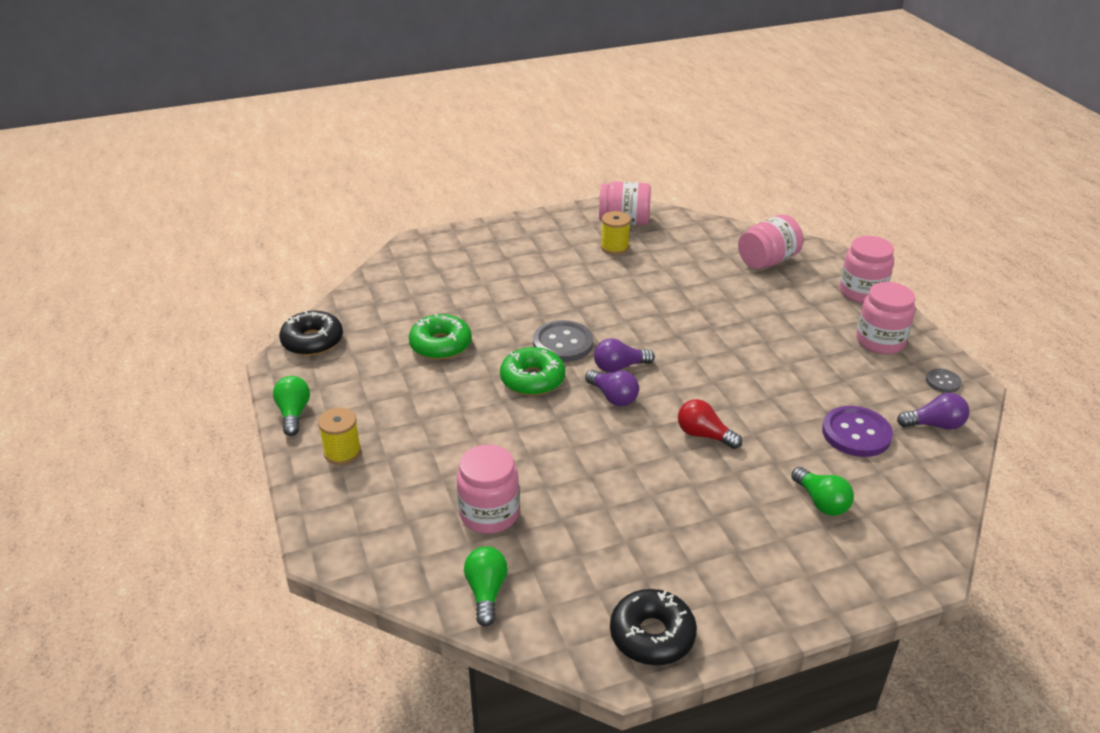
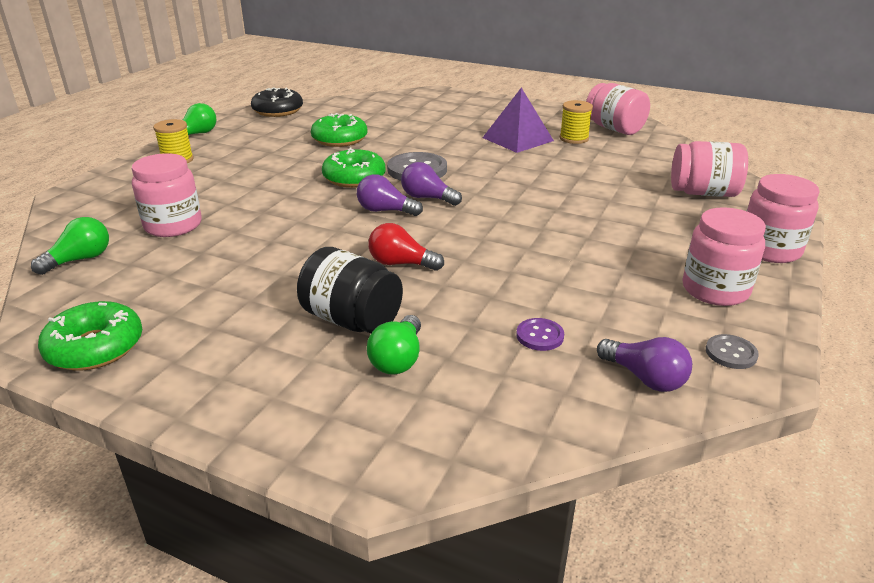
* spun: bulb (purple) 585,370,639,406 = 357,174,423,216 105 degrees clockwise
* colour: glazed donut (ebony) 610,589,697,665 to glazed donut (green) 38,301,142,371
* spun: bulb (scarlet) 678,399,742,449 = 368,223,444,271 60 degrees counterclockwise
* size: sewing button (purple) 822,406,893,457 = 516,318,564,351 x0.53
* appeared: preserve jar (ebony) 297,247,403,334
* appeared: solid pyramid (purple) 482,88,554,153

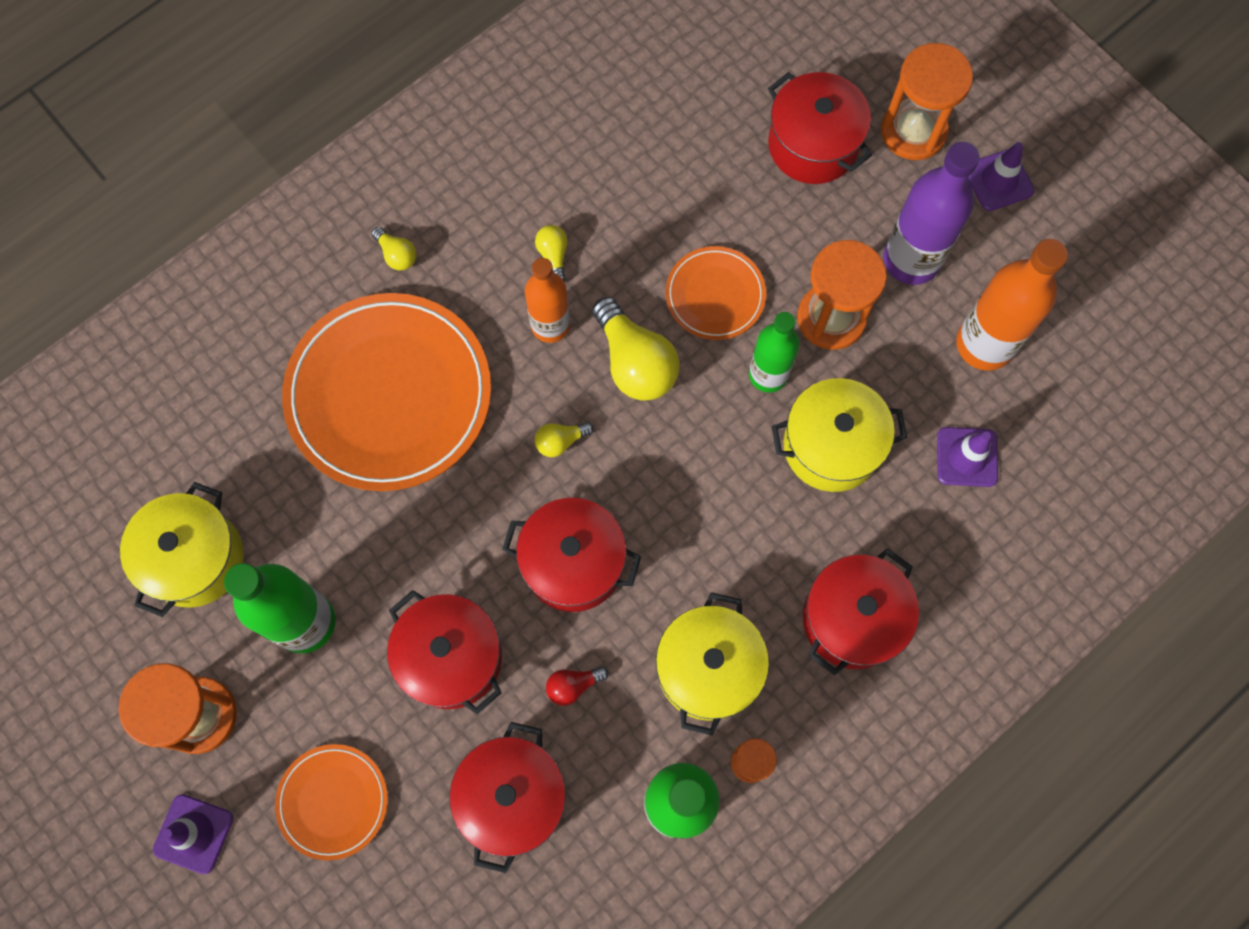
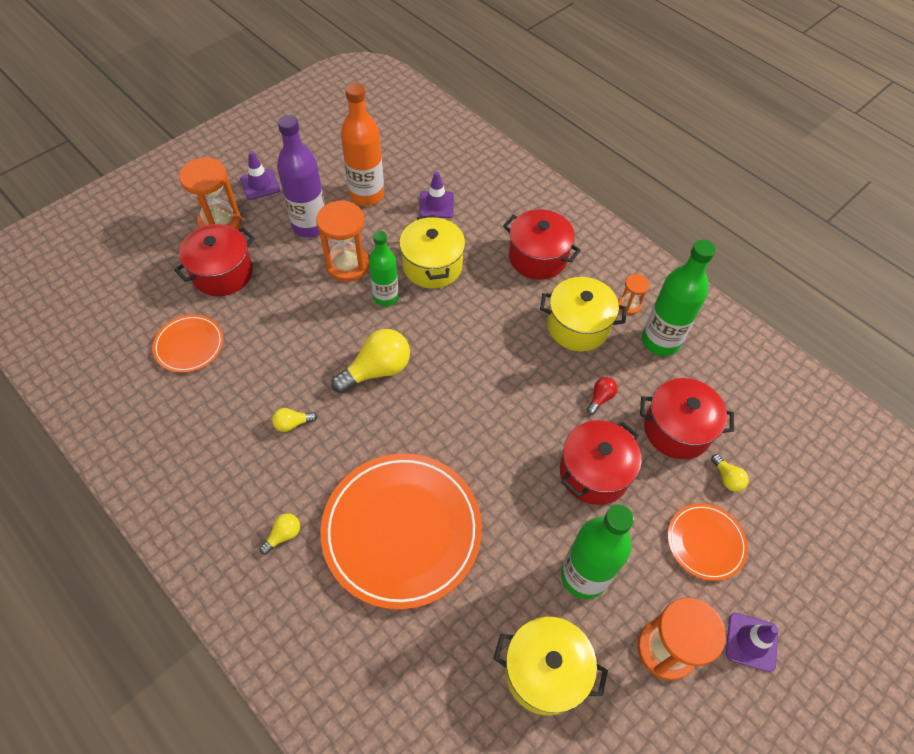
* missing: pot (scarlet) 502,498,641,612
* missing: flask (orange) 525,258,570,343
* relocated: bulb (bright yellow) 535,422,594,457 to 711,454,749,492
* spun: bulb (scarlet) 546,667,608,706 = 587,377,618,415 120 degrees counterclockwise
* relocated: dinner plate (orange) 666,246,766,340 to 152,314,223,373

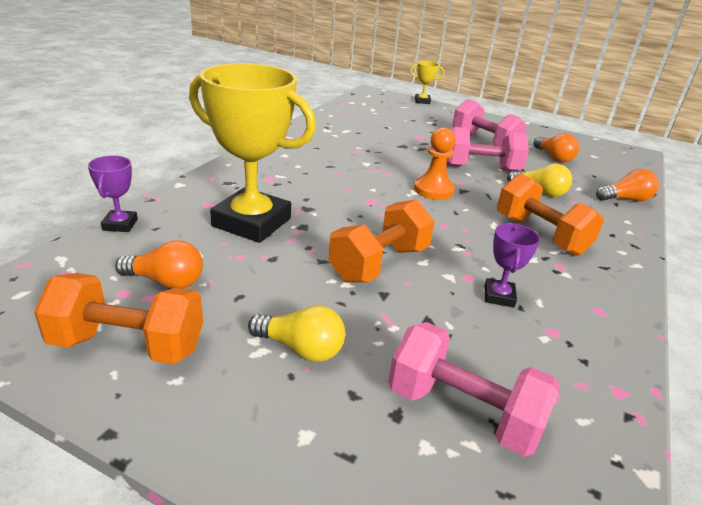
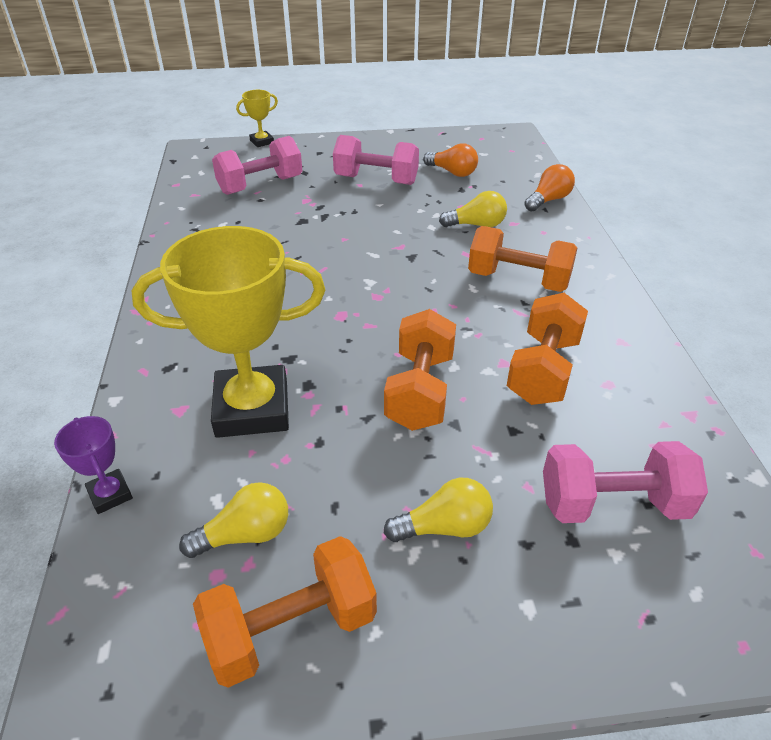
* colour: bulb (orange) 115,240,203,289 to bulb (bright yellow) 179,482,288,558
* missing: game pawn (orange) 414,127,456,200
* relocated: free weight (rose-pink) 446,127,529,172 to 212,136,302,195
* exchanged: trophy (purple) 485,223,540,307 to free weight (orange) 507,293,588,405

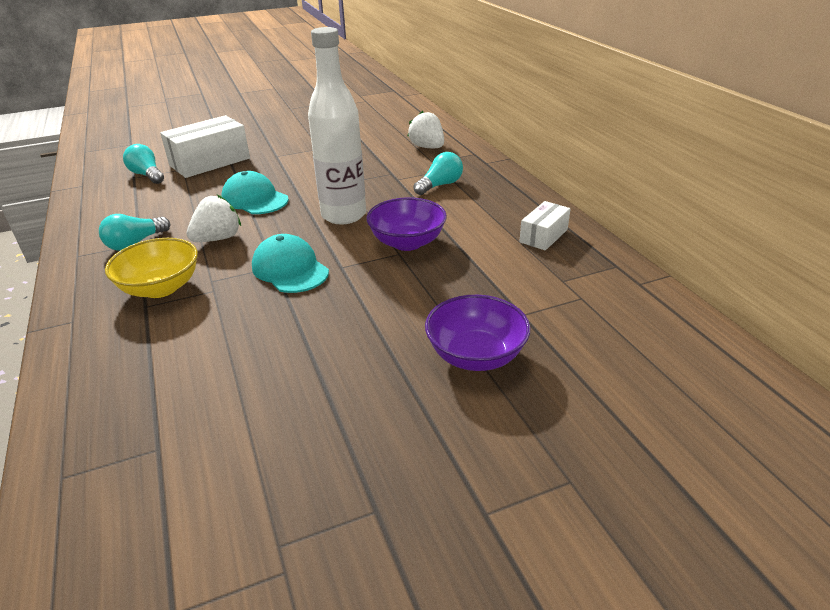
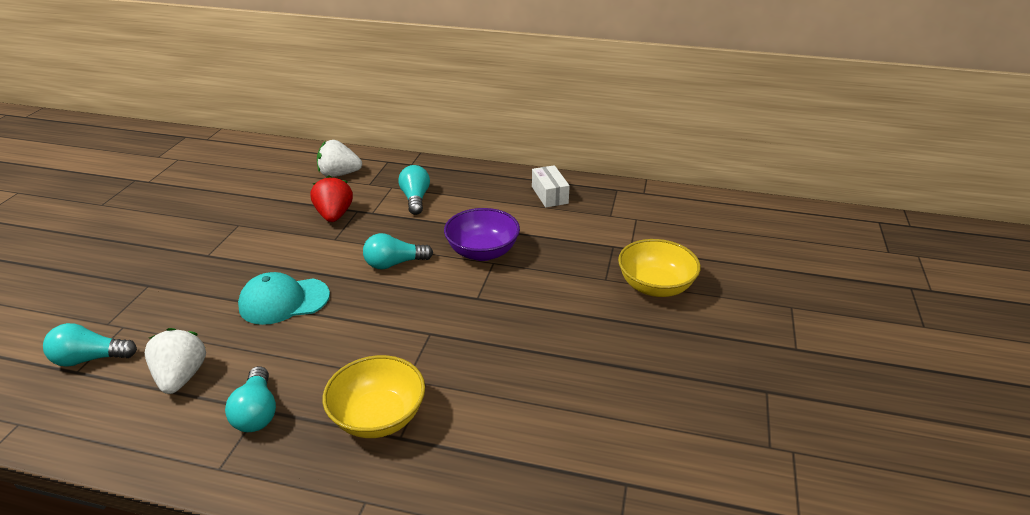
* missing: box (pure white) 160,115,250,178
* relocated: berry (pure white) 186,195,241,242 to 145,328,206,394
* missing: cap (turquoise) 252,234,329,293
* exchanged: flask (pure white) 308,27,366,224 to bulb (turquoise) 363,233,433,269
* colour: serving bowl (purple) 425,295,530,371 to serving bowl (bright yellow) 618,239,701,297
* appeared: berry (scarlet) 311,175,353,222

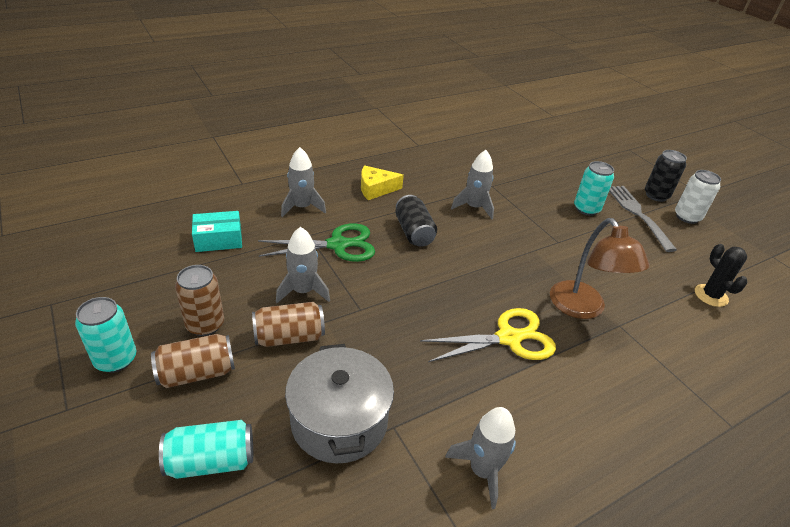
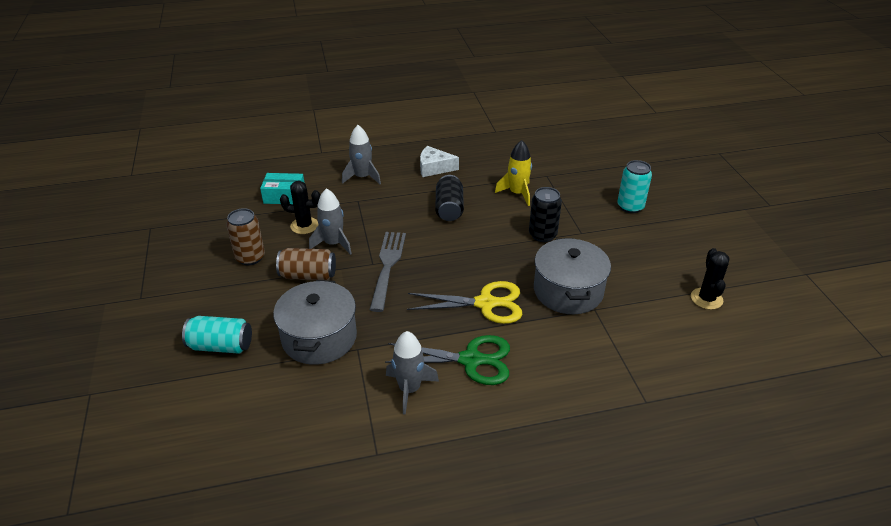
* missing: tin (turquoise) 75,297,136,373
* missing: tin (brown) 151,334,235,388
* relocated: pair of scissors (green) 258,223,375,262 to 385,335,510,385
* colour: cheese (bright yellow) 361,165,404,200 to cheese (pure white) 420,146,459,177
* colour: spaceship (gray) 451,150,494,219 to spaceship (bright yellow) 495,140,532,206
* exchanged: desk lamp (brown) 550,218,650,319 to pot (gray) 534,238,611,314
* relocated: dinner fork (gray) 609,186,677,252 to 370,232,406,312
* relocated: tin (ebony) 645,150,687,202 to 529,187,562,242
* missing: tin (pure white) 675,170,721,224
* appeared: prickly plant (ebony) 280,181,320,234

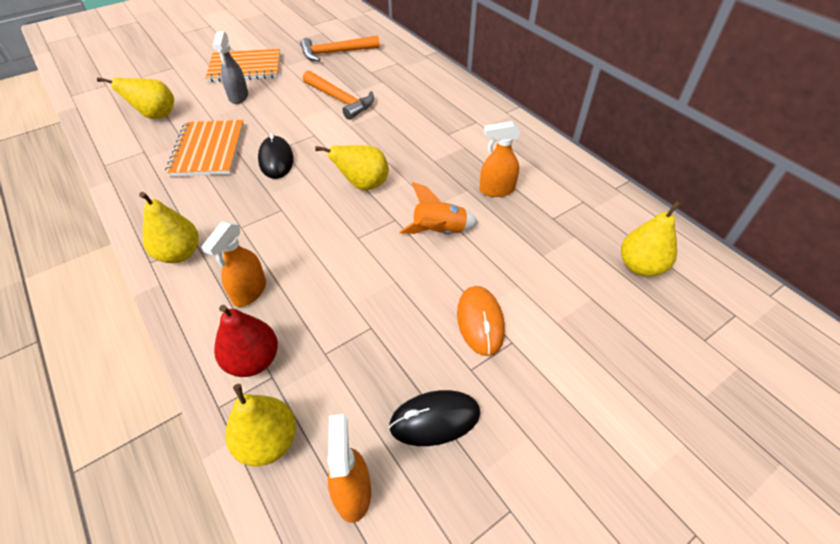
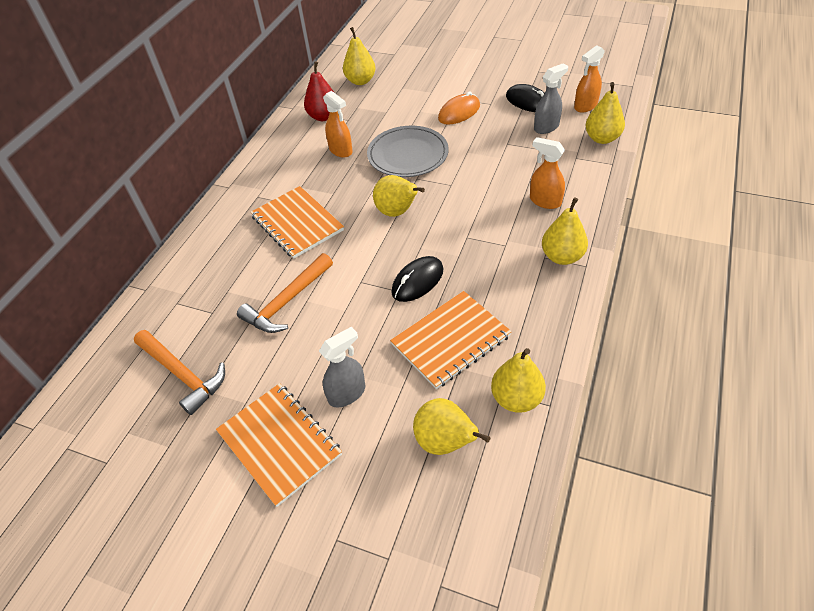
* spun: sprayer (orange) 201,221,266,307 = 530,137,565,209 135 degrees counterclockwise
* relocated: toy pear (scarlet) 214,305,278,377 to 304,61,334,121
* spun: carpenter's hammer (orange) 303,71,374,120 = 237,253,333,333 150 degrees counterclockwise
* exchanged: spaceship (orange) 399,182,478,234 to dinner plate (gray) 367,126,449,177
* appeared: exercise book (orange) 251,186,344,259
* appeared: toy pear (bright yellow) 491,348,546,413
* appeared: sprayer (gray) 534,63,568,134

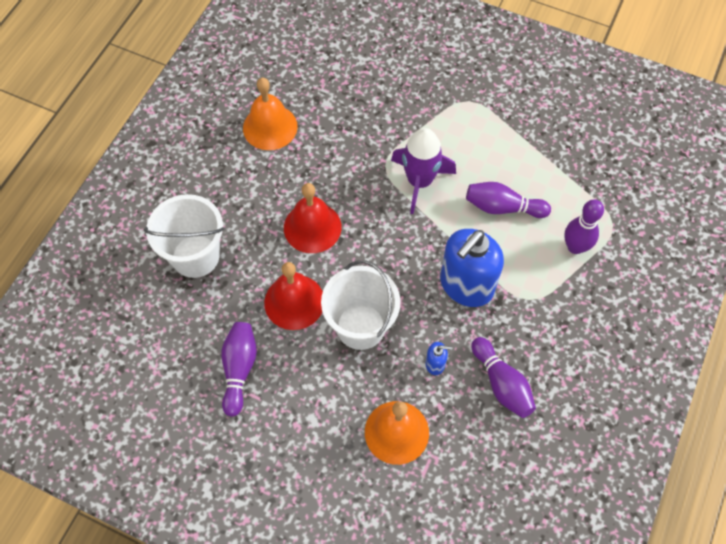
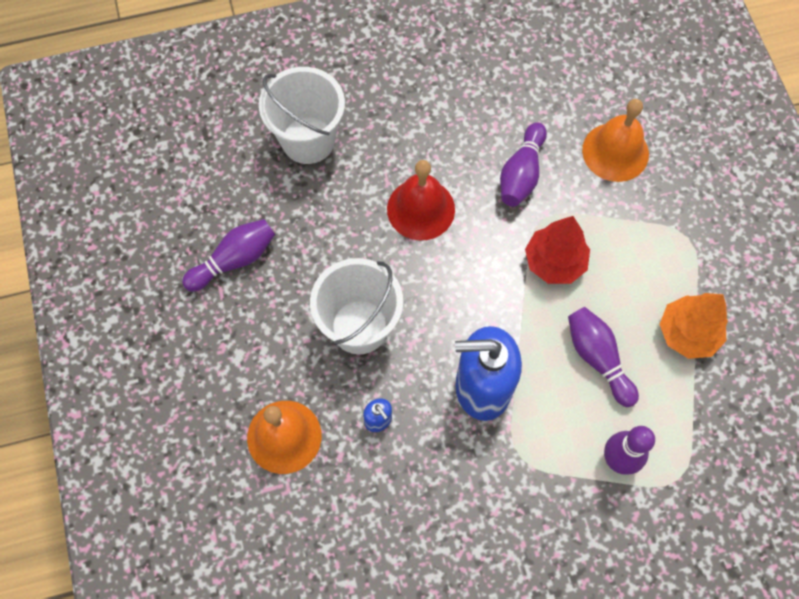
* relocated: bell (orange) 243,78,298,150 to 582,99,649,182
* missing: bell (scarlet) 264,262,323,330
* exchanged: spaceship (purple) 391,128,456,214 to fir tree (scarlet) 525,216,590,284
* relocated: tenpin (purple) 471,337,536,418 to 500,122,547,207
* appeared: fir tree (orange) 659,293,728,359

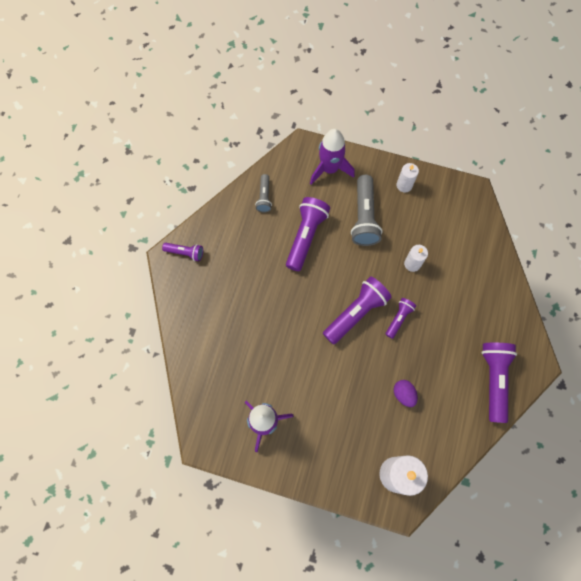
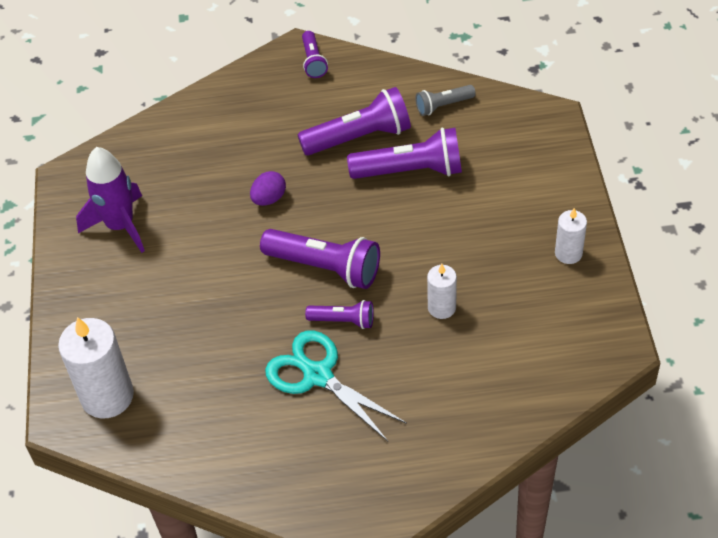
* missing: spaceship (purple) 310,129,355,185
* missing: flashlight (gray) 351,175,383,246
* relocated: egg (purple) 394,380,418,407 to 250,171,286,206
* relocated: flashlight (purple) 481,343,517,423 to 298,87,411,155
* appeared: pair of scissors (turquoise) 265,330,407,441

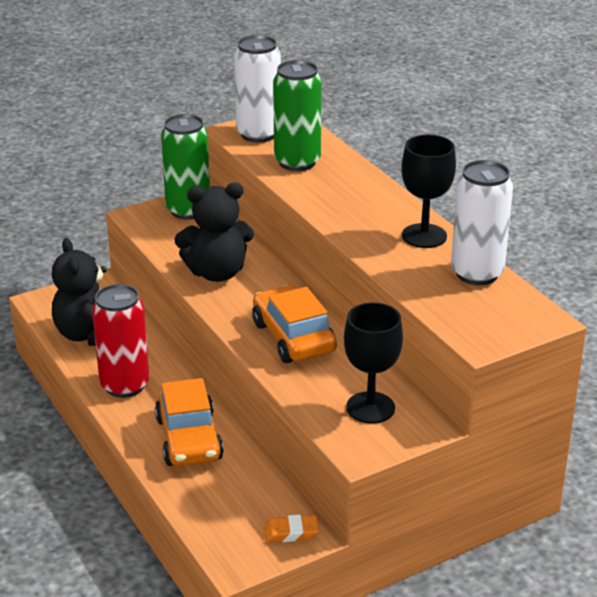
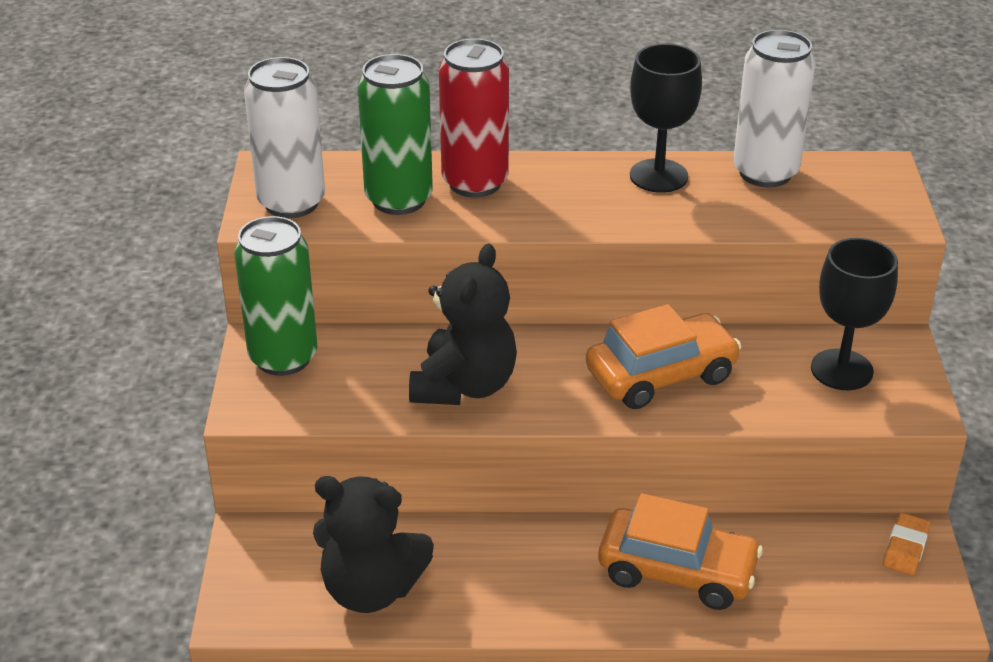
* relocated: tin (scarlet) 92,284,149,398 to 439,38,509,197
* spun: toy car (orange) 252,285,337,363 = 586,304,742,409 150 degrees clockwise

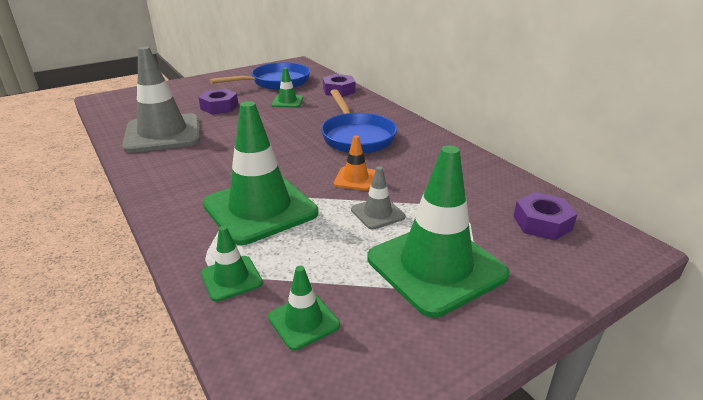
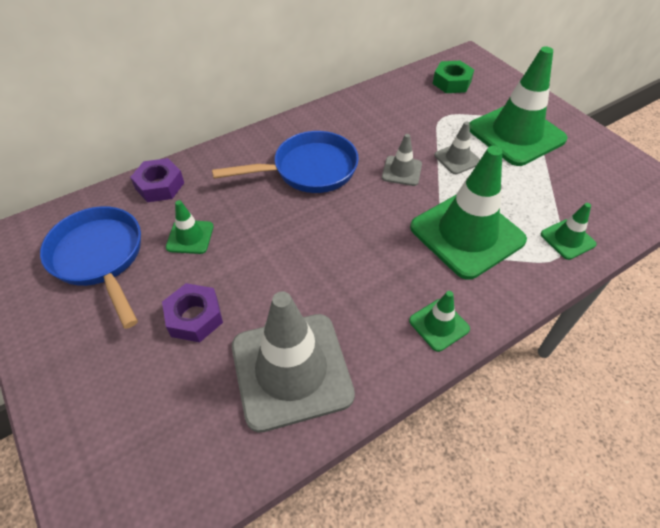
* relocated: road cone (green) 268,266,340,350 to 409,291,470,352
* colour: road cone (orange) 334,135,376,191 to road cone (gray) 382,134,422,186
* colour: hex nut (purple) 513,192,577,241 to hex nut (green) 433,61,474,93

